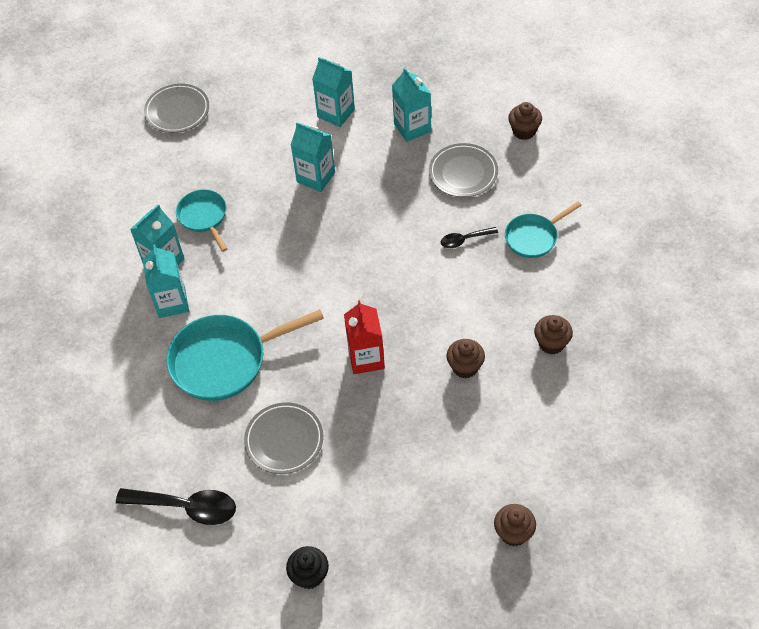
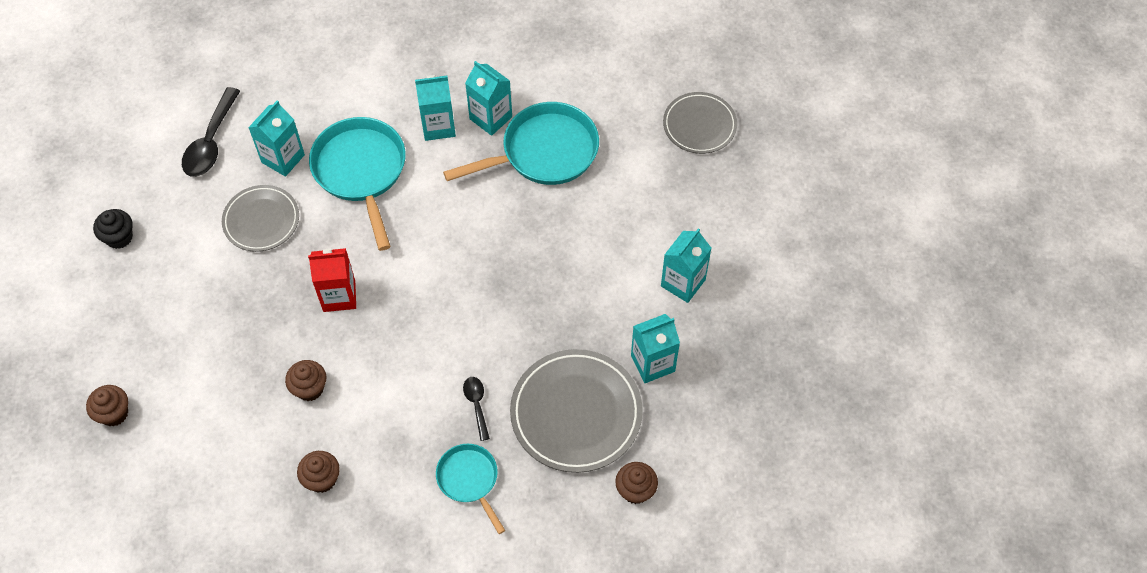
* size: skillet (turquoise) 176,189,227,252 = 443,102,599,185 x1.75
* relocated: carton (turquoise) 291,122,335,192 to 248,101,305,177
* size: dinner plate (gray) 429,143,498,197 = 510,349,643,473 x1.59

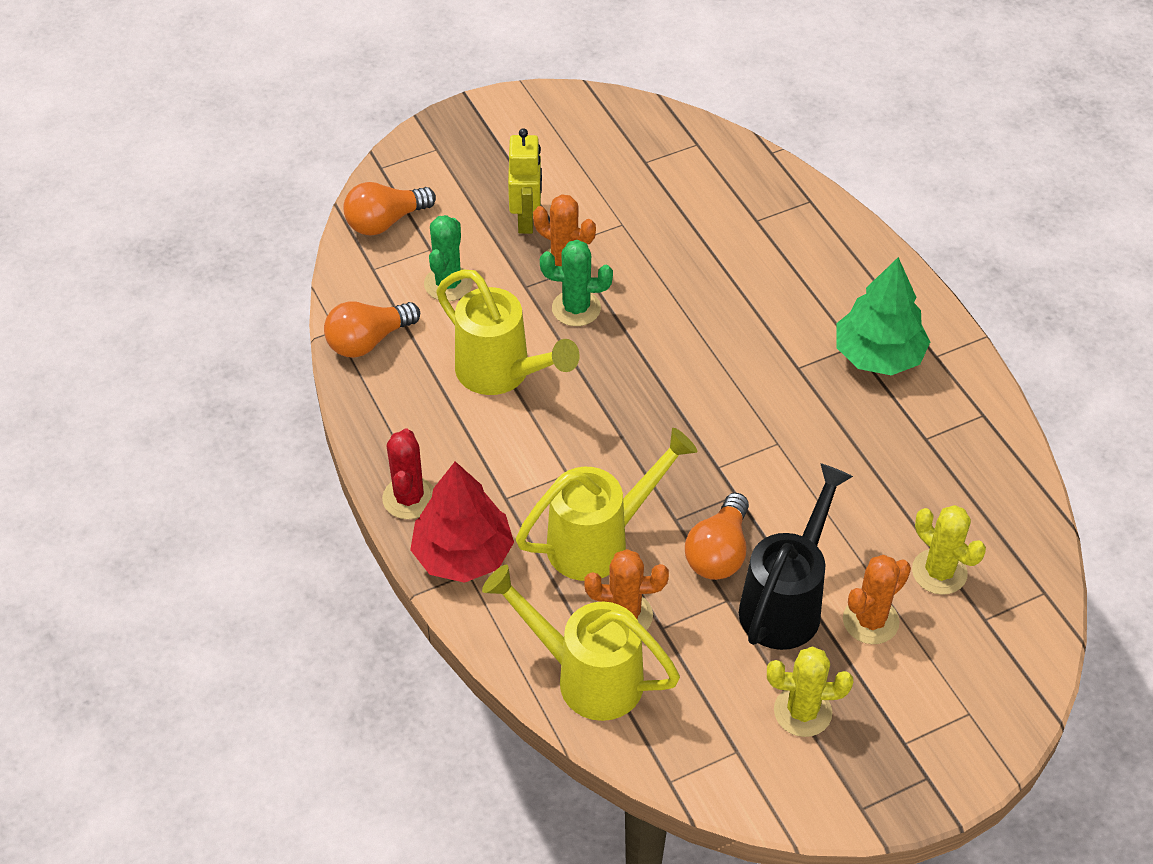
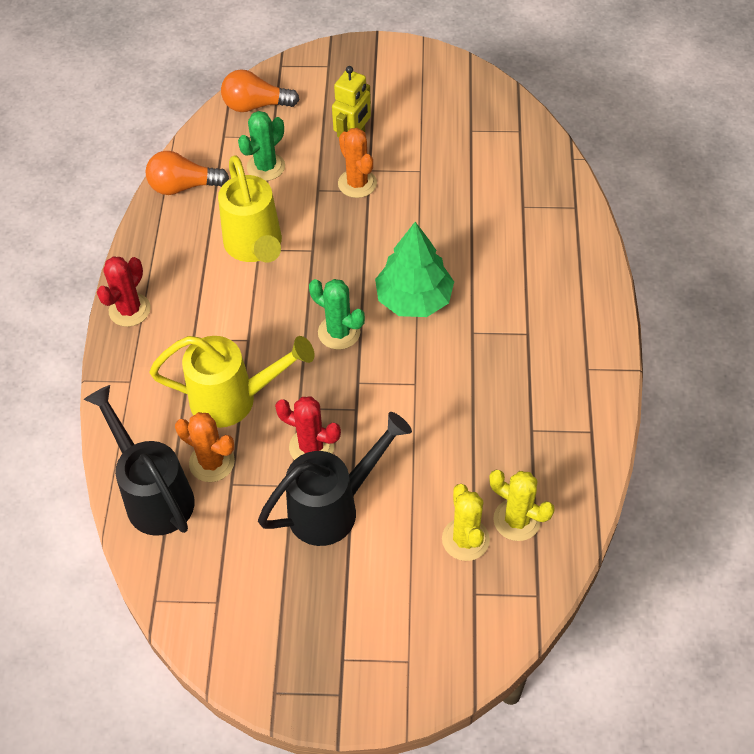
* missing: fir tree (scarlet) 410,461,514,583
* colour: watering can (bright yellow) 482,565,680,721 to watering can (ebony) 84,385,195,536
* relocated: prickly plant (green) 540,240,613,326 to 309,279,365,350
* exchanged: bulb (orange) 685,493,749,580 to prickly plant (scarlet) 275,397,341,460
* relocated: prickly plant (bright yellow) 767,646,853,737 to 489,470,555,541
* relocated: fir tree (green) 836,257,930,375 to 375,222,454,317
* missing: prickly plant (orange) 843,555,911,644

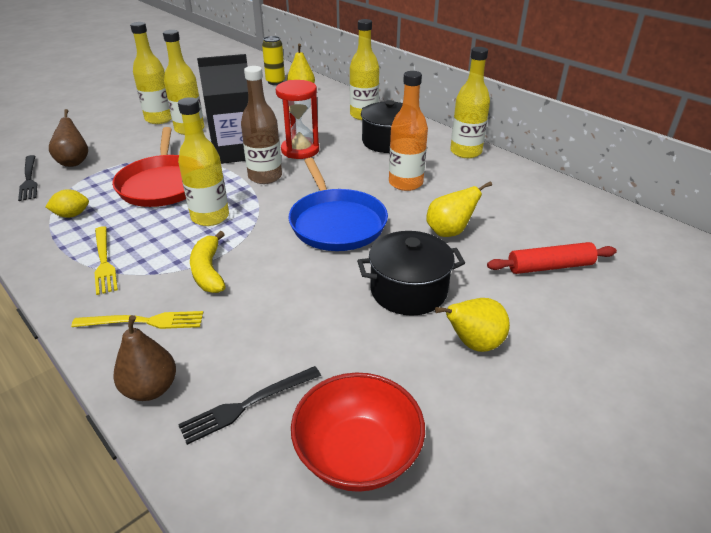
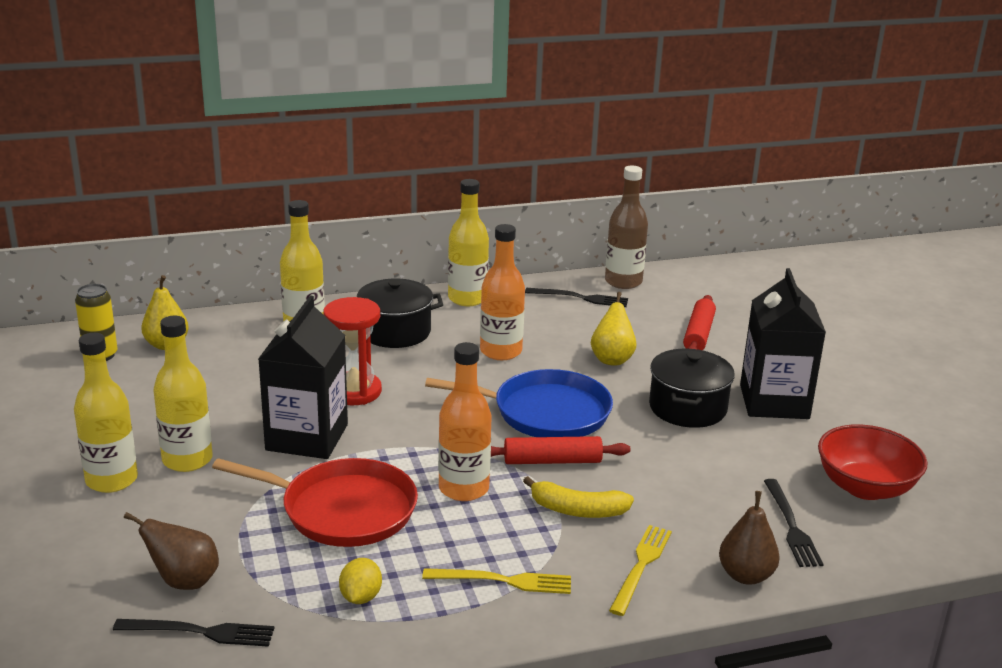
* colour: flask (bright yellow) 178,97,229,226 to flask (orange) 438,342,492,501
* relocated: flask (brown) 241,66,282,184 to 605,166,648,289
* exchanged: toy pear (bright yellow) 435,298,510,352 to carton (ebony) 740,268,826,419
* appeared: rolling pin (scarlet) 491,436,630,464
* appeared: dinner fork (ebony) 525,288,628,307

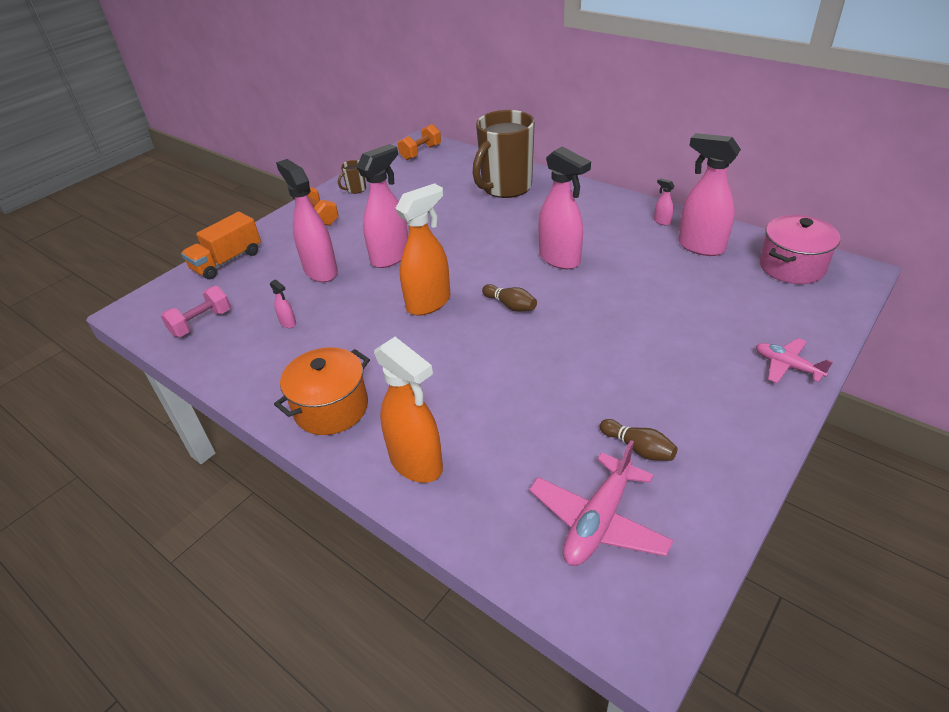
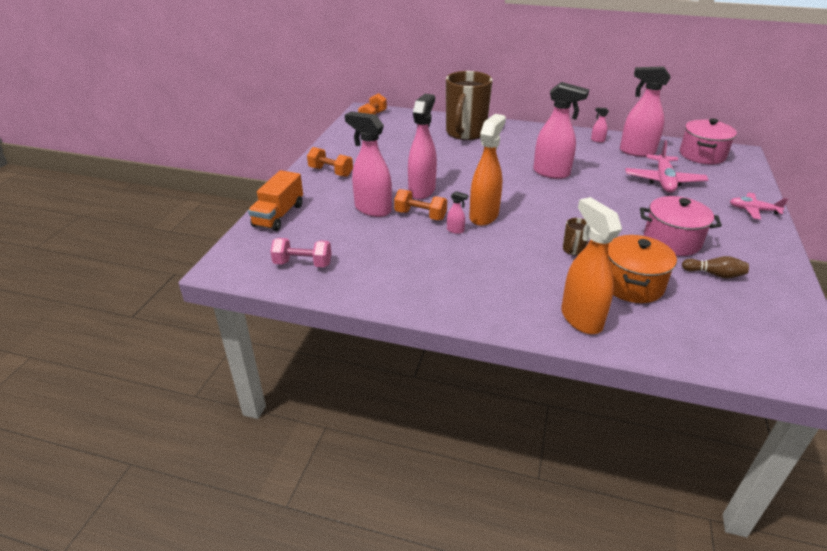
* spun: free weight (rose-pink) 161,286,231,337 = 270,238,332,267 75 degrees clockwise
* relocated: sprayer (rose-pink) 270,279,296,328 to 447,191,468,234
* relocated: pot (orange) 274,347,370,435 to 608,235,677,303
* relocated: tea mug (brown) 338,160,366,194 to 563,218,588,256
* spun: sprayer (orange) 374,337,443,483 = 561,197,622,334 135 degrees counterclockwise
* missing: tenpin (brown) 482,284,537,312
* relocated: aeroplane (rose-pink) 529,440,674,566 to 625,140,708,193
* appeared: free weight (orange) 394,189,447,220
* appeared: pot (rose-pink) 640,196,722,256

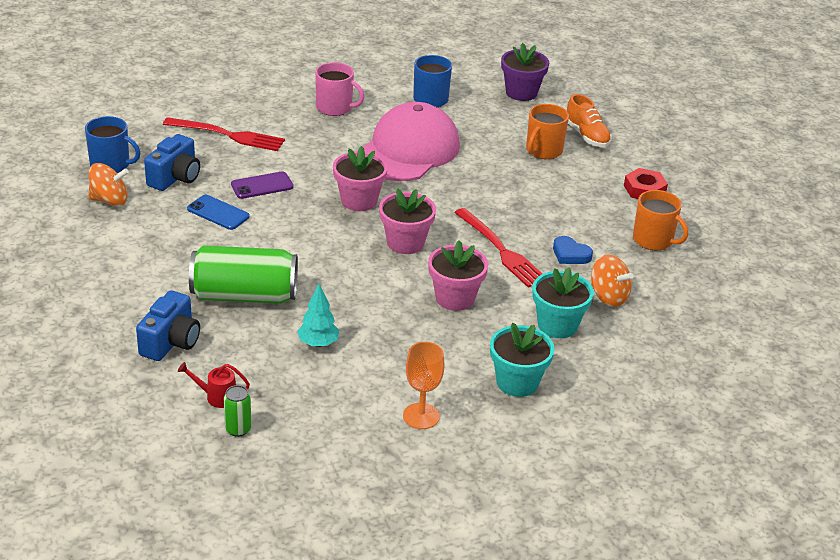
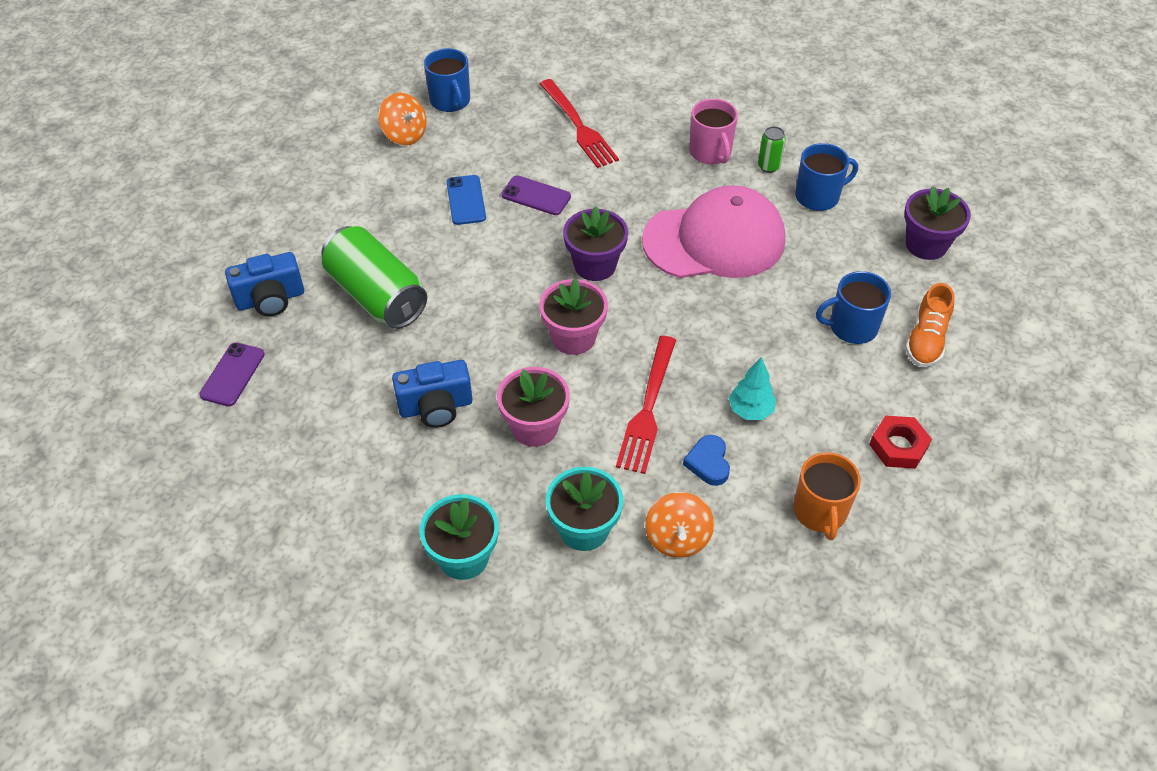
* relocated: compact camera (blue) 144,134,200,191 to 392,360,472,428
* exchanged: watering can (scarlet) 178,362,250,408 to phone (purple) 199,342,265,406
* relocated: tin (green) 224,385,251,437 to 758,126,786,173
* relocated: fir tree (turquoise) 297,284,339,347 to 729,357,776,420
* colour: potted plant (rose-pink) 333,146,388,211 to potted plant (purple) 563,206,628,281
* missing: wine glass (orange) 403,342,444,429
* colour: tea mug (orange) 526,104,569,159 to tea mug (blue) 816,271,891,344

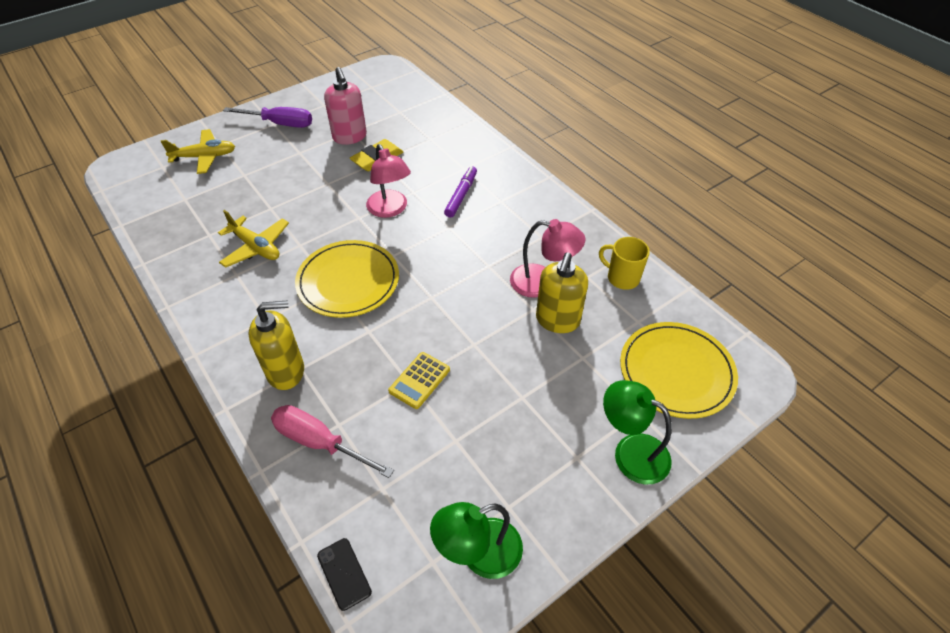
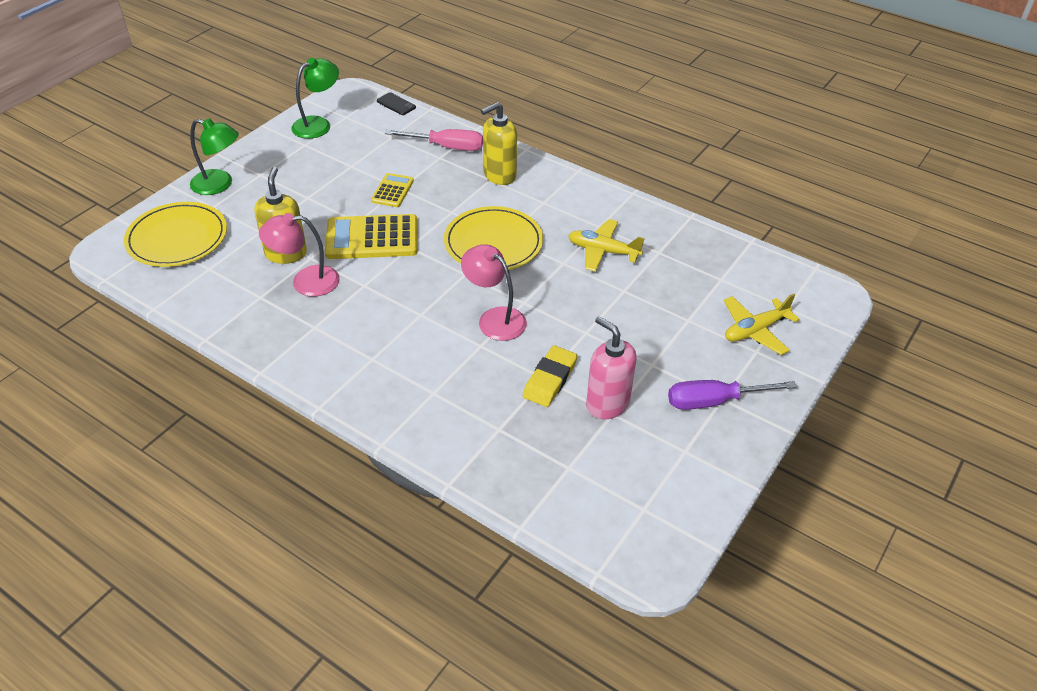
* missing: felt pen (purple) 444,167,477,218
* missing: tea mug (bright yellow) 599,237,650,290
* appeared: pocket calculator (bright yellow) 325,214,418,259

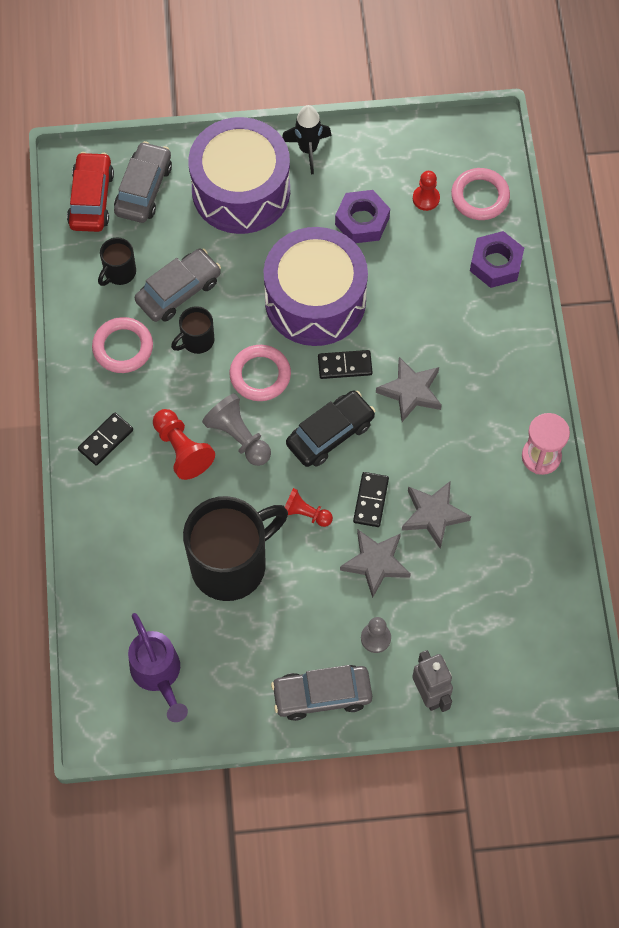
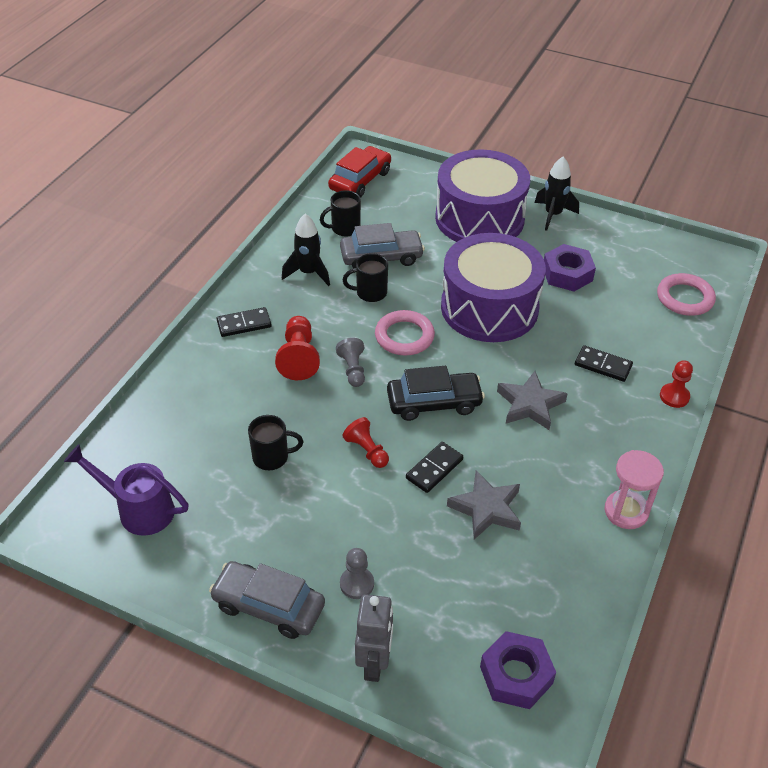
* exchanged: ring (rose-pink) 92,317,153,373 to spaceship (ebony) 282,214,330,286
* missing: toy car (gray) 114,141,172,223
* spun: watering can (purple) 128,613,188,722 = 64,444,189,536 105 degrees clockwise
* size: tea mug (ebony) 183,496,288,601 = 248,415,303,470 x0.45
* size: game pawn (gray) 202,393,271,466 = 336,338,365,387 x0.66
* relocated: domino tile (ebony) 318,350,372,379 to 575,345,633,382
* missing: star (gray) 340,530,411,598
* relocated: game pawn (scarlet) 413,171,440,211 to 660,360,693,408
* relocated: hex nut (purple) 470,231,524,288 to 480,631,556,709

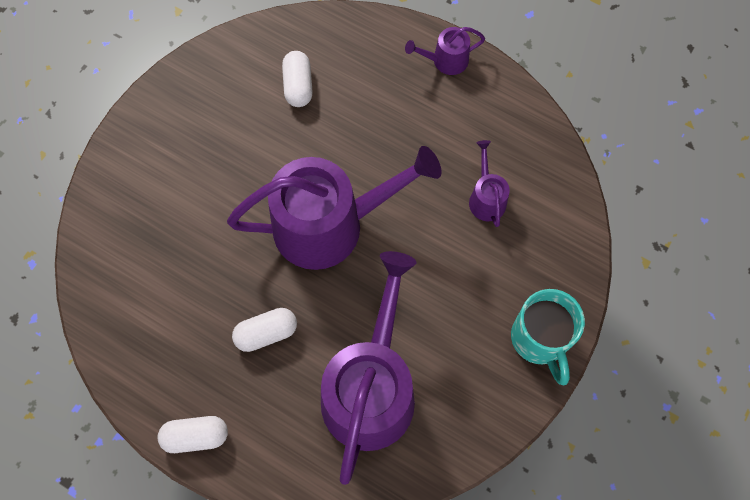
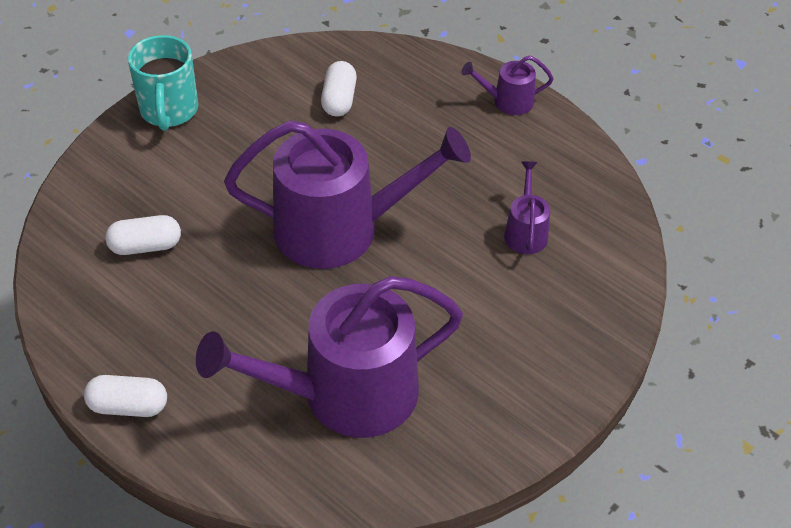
* relocated: pill (pure white) 232,308,297,352 to 105,215,181,255
* spun: watering can (purple) 321,251,417,485 = 196,276,463,438 135 degrees counterclockwise
* relocated: tea mug (turquoise) 511,289,585,385 to 128,35,198,131

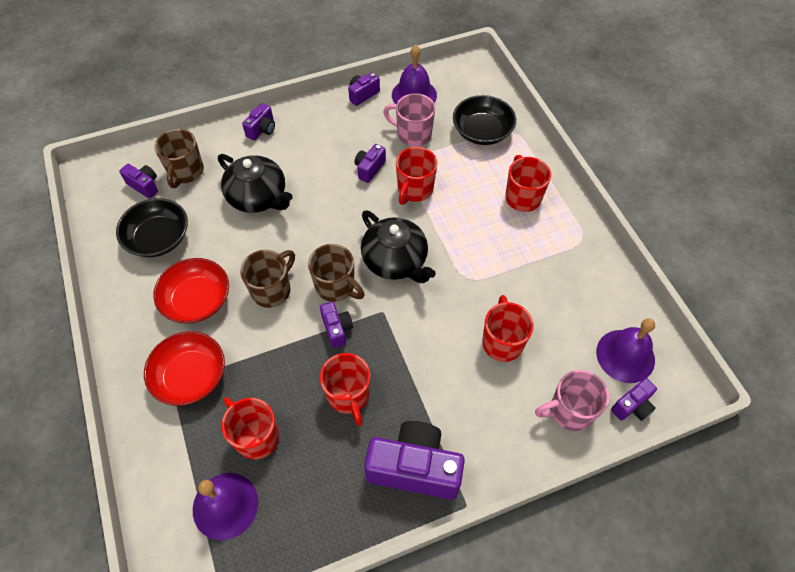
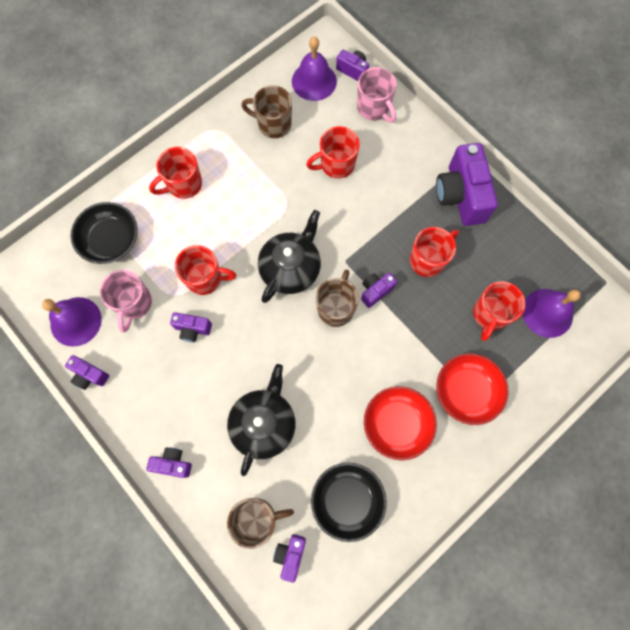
* relocated: tea mug (brown) 240,250,295,308 to 241,85,292,138

